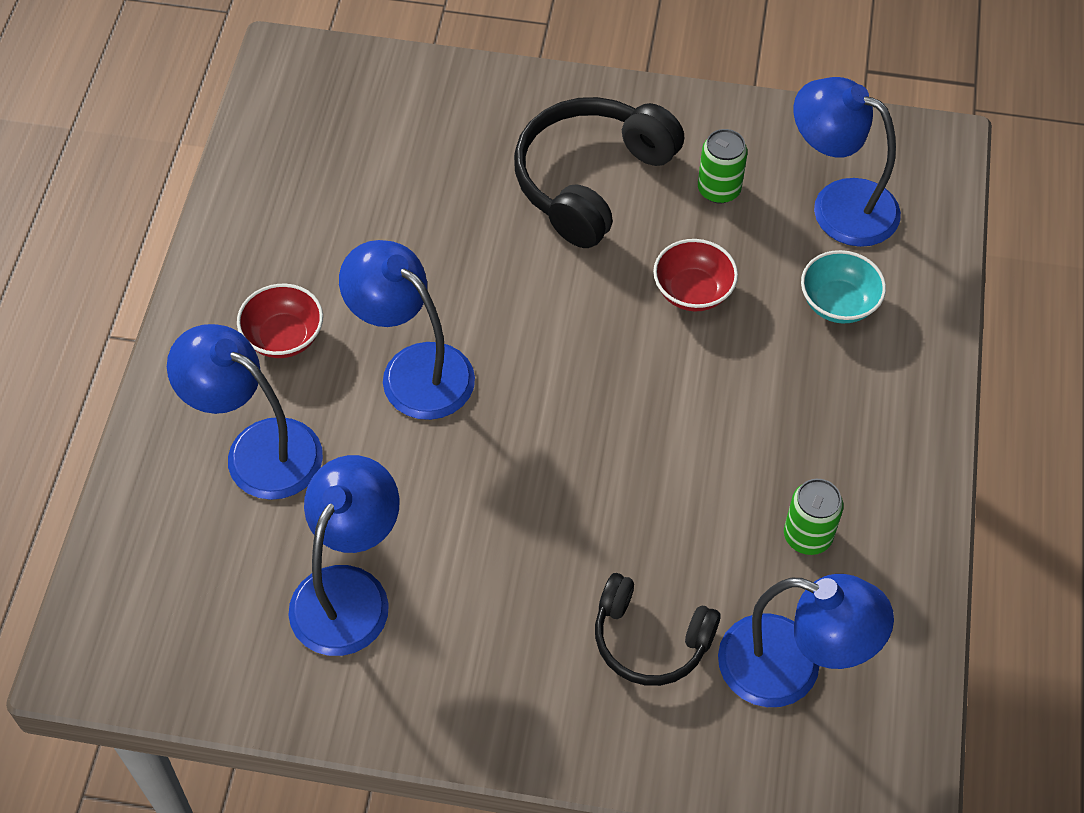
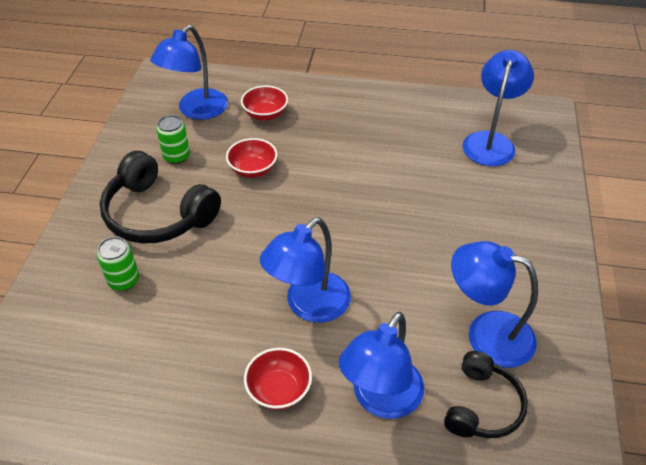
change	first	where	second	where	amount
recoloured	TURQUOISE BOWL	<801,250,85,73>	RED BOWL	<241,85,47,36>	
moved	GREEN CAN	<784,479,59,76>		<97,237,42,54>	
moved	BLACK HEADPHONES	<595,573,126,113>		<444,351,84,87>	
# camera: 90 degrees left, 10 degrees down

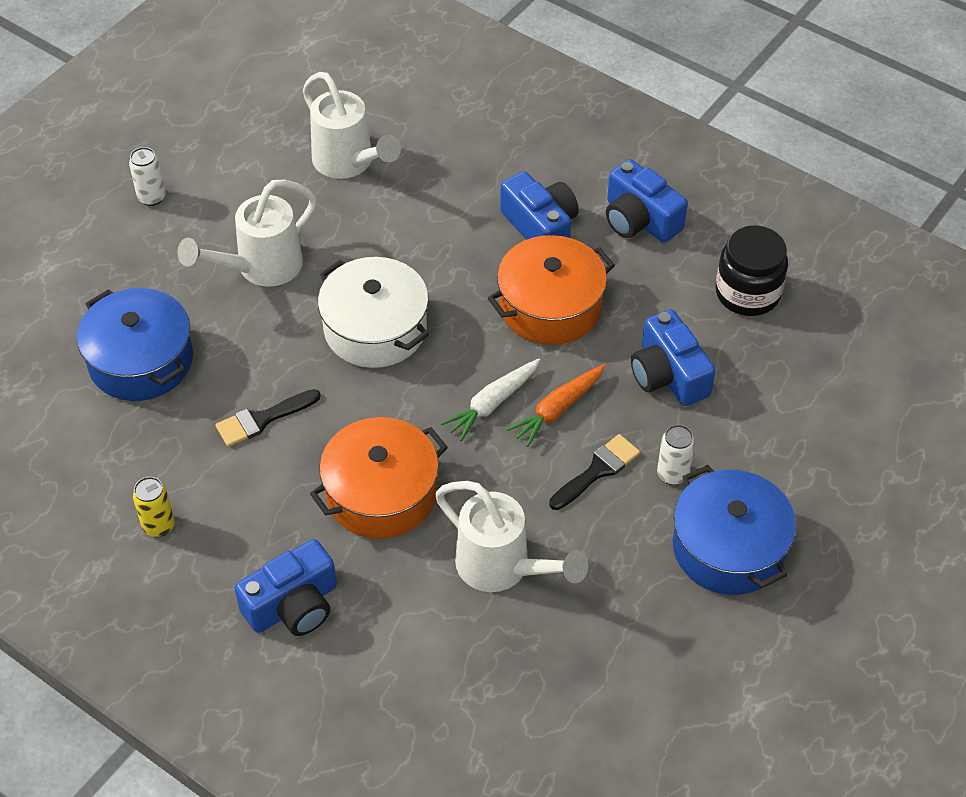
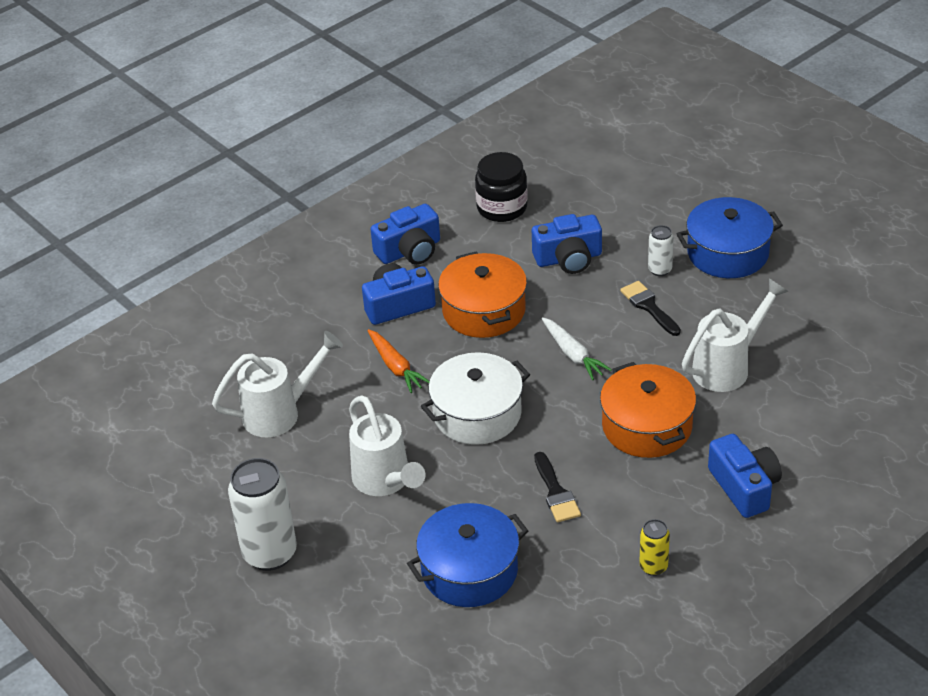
change	first	where	second	where	amount
resized	WHITE CAN	<129,147,36,59>		<228,458,69,113>	x2.00
moved	ORANGE CARROT	<506,364,99,83>		<367,329,63,64>	
# camera: 75 degrees left, 10 degrees down

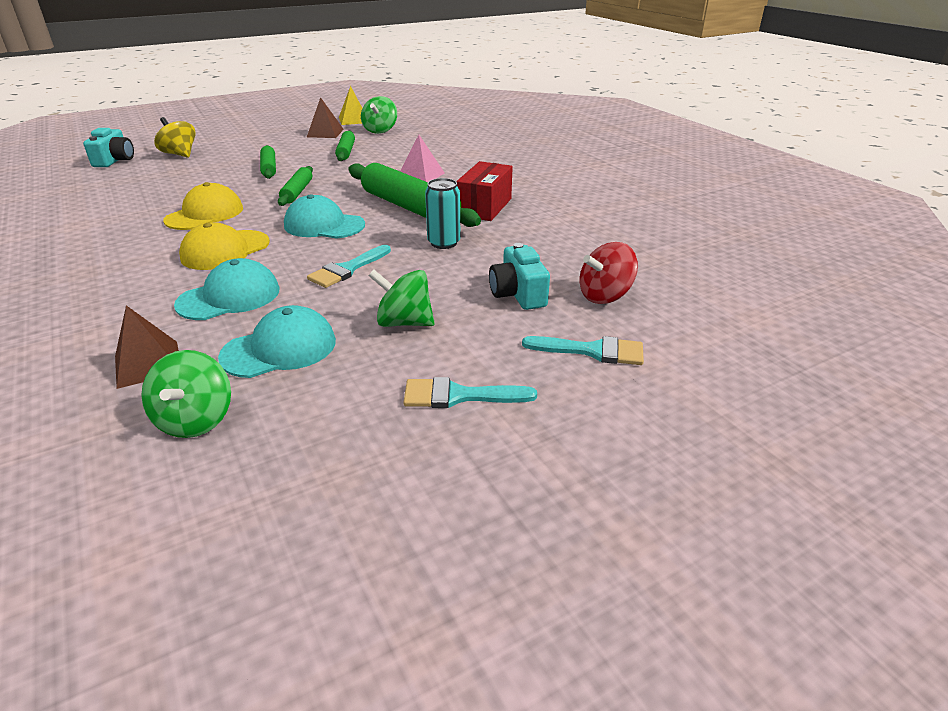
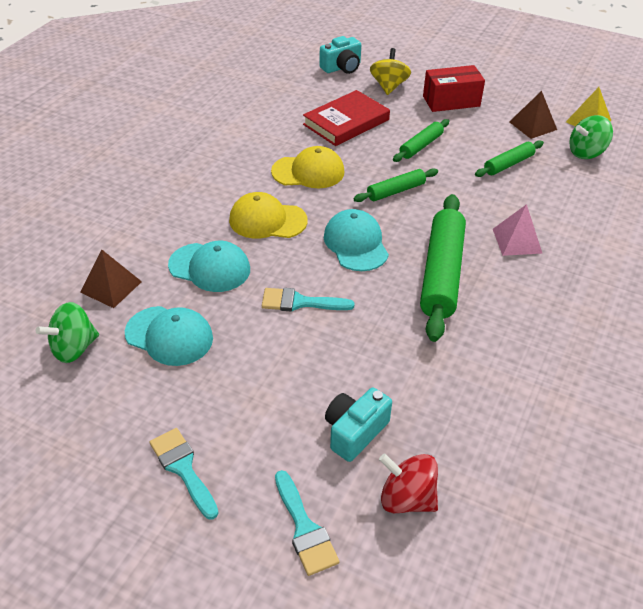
change	first	where	second	where	amount
moved	RED BOX	<456,161,57,60>		<423,65,62,47>	
removed	TURQUOISE CAN	<425,178,36,71>			
removed	GREEN SPINNING TOP	<368,270,67,57>			
added			RED BOOK	<303,90,87,56>	
# camera: 55 degrees right, 10 degrees up

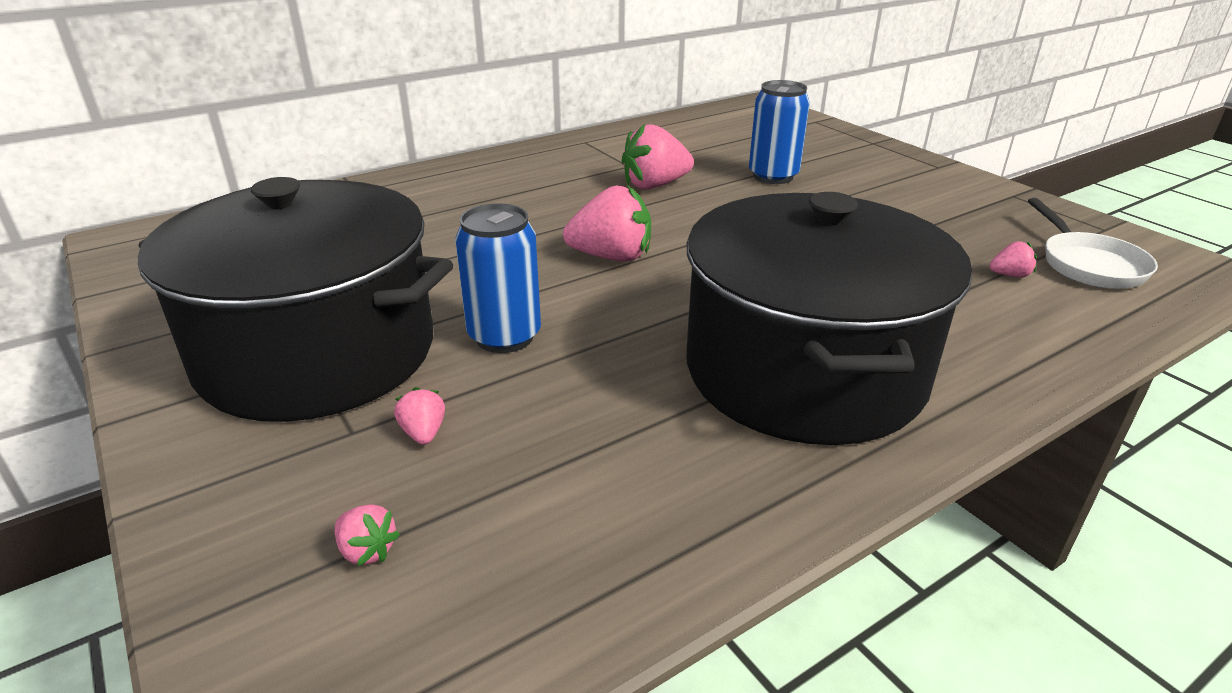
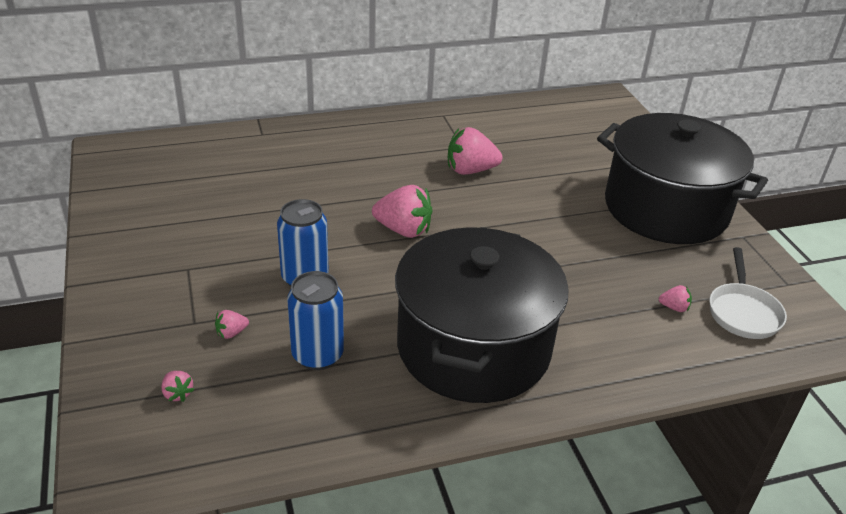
change	first	where	second	where	amount
moved	BLUE CAN	<749,80,61,104>		<287,271,57,99>	
moved	BLACK POT	<137,177,316,245>		<597,113,171,131>	
turned	PINK STRAWBERRY	<394,387,51,58>		<215,310,34,29>	120 degrees counterclockwise
# camera: 15 degrees right, 5 degrees up

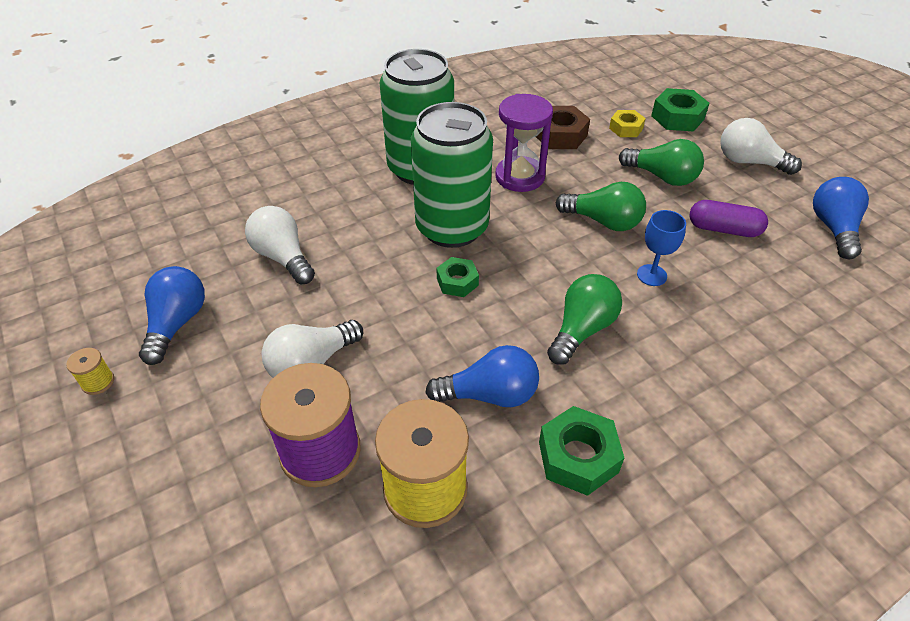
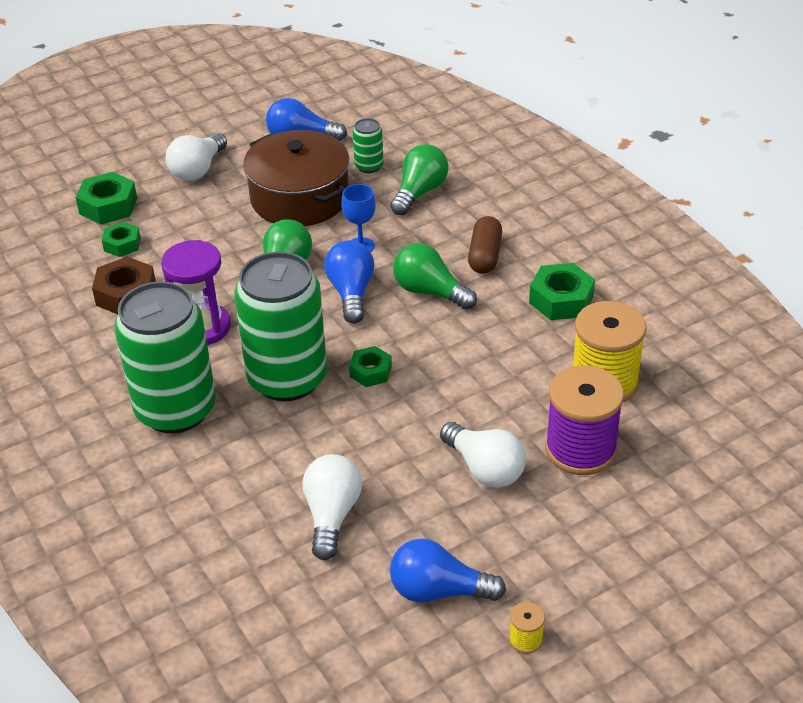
change	first	where	second	where	amount
recoloured	YELLOW NUT	<609,110,37,27>	GREEN NUT	<102,222,39,35>	
moved	GREEN LIGHT BULB	<619,139,85,47>		<390,144,59,71>	
replaced	PURPLE CAPSULE	<689,200,79,37>	BROWN POT	<243,130,106,96>	
turned	WHITE LIGHT BULB	<245,206,70,78>		<302,454,60,106>	135 degrees clockwise
moved	BLUE LIGHT BULB	<425,345,114,62>		<324,240,51,84>	
added			GREEN CAN	<353,118,31,55>	
added			BROWN CAPSULE	<468,216,34,58>	
# camera: 90 degrees left, 5 degrees down

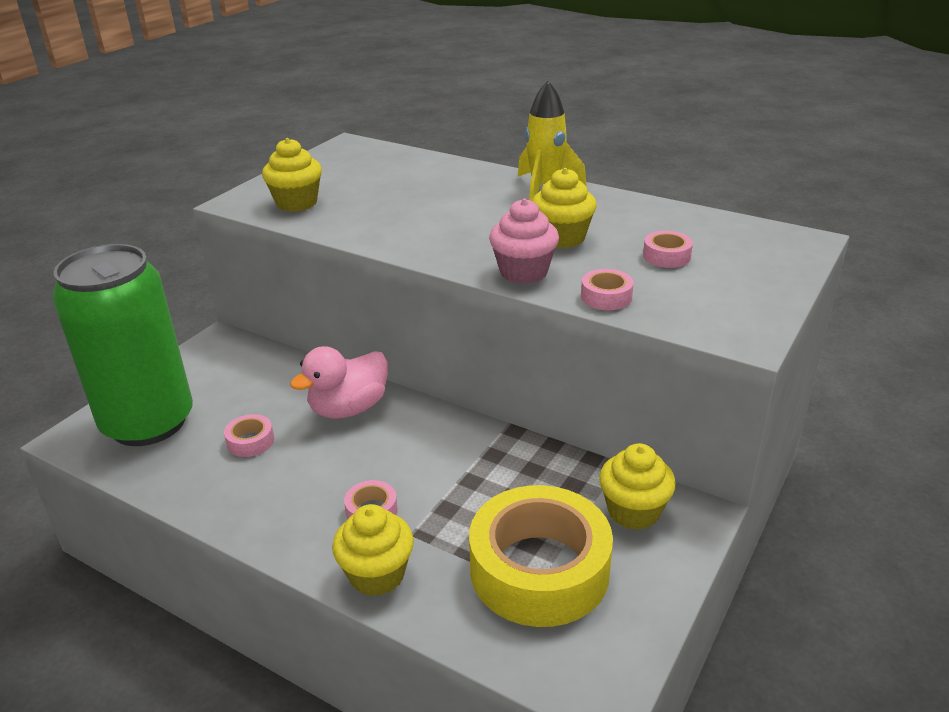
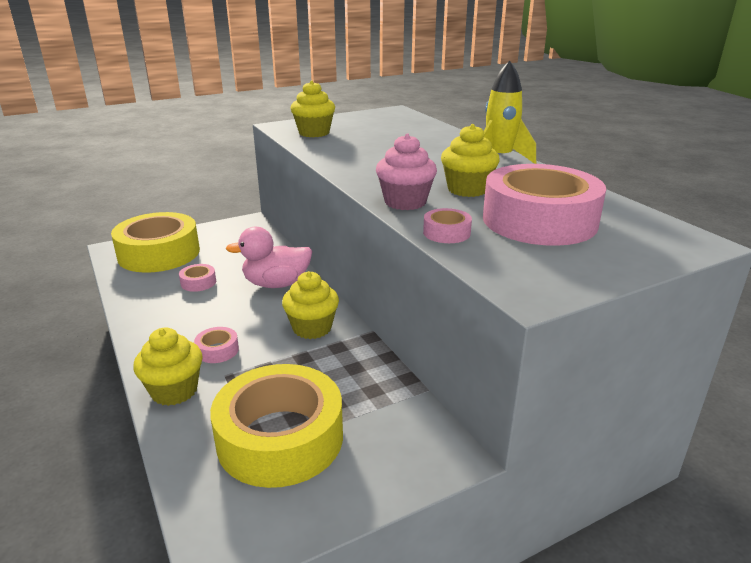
change	first	where	second	where	amount
resized	PINK TAPE	<643,231,50,37>		<483,164,123,82>	x2.49
replaced	GREEN CAN	<52,244,141,202>	YELLOW TAPE	<111,212,89,61>	
moved	YELLOW CUPCAKE	<599,443,77,87>		<282,271,57,68>	
# camera: 30 degrees right, 5 degrees down

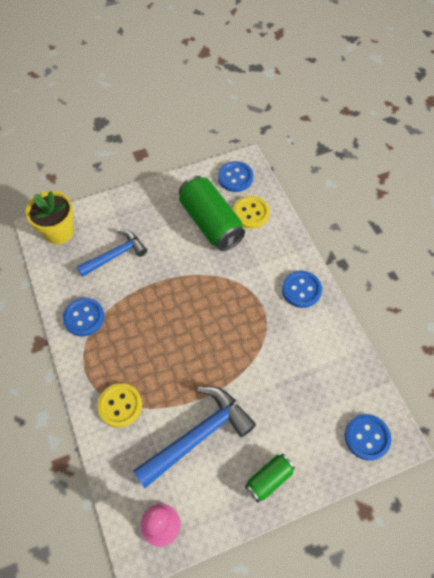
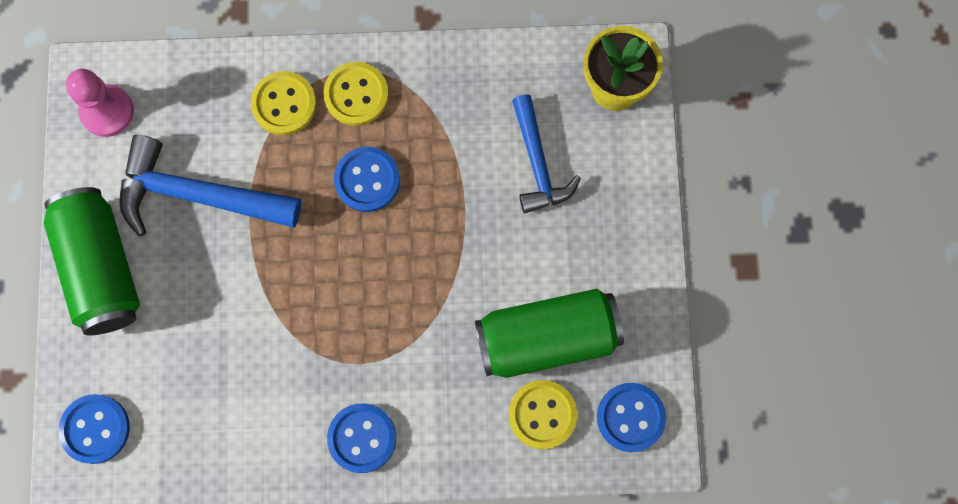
change	first	where	second	where	amount
moved	BLUE BUTTON	<63,298,41,39>		<334,147,66,65>	
turned	BLUE HAMMER	<133,386,123,102>		<119,135,182,102>	120 degrees clockwise
resized	GREEN CAN	<245,454,50,48>		<44,187,96,149>	x1.92
added			YELLOW BUTTON	<323,62,66,64>	
# camera: 110 degrees right, 15 degrees up

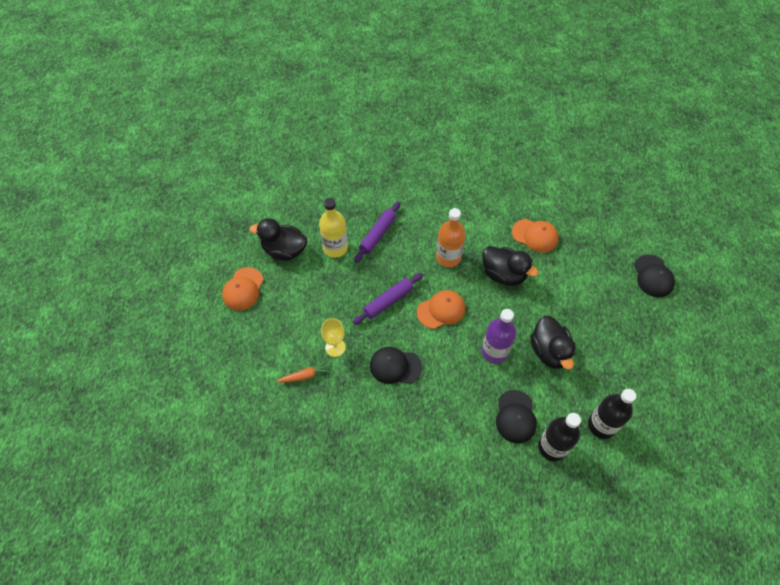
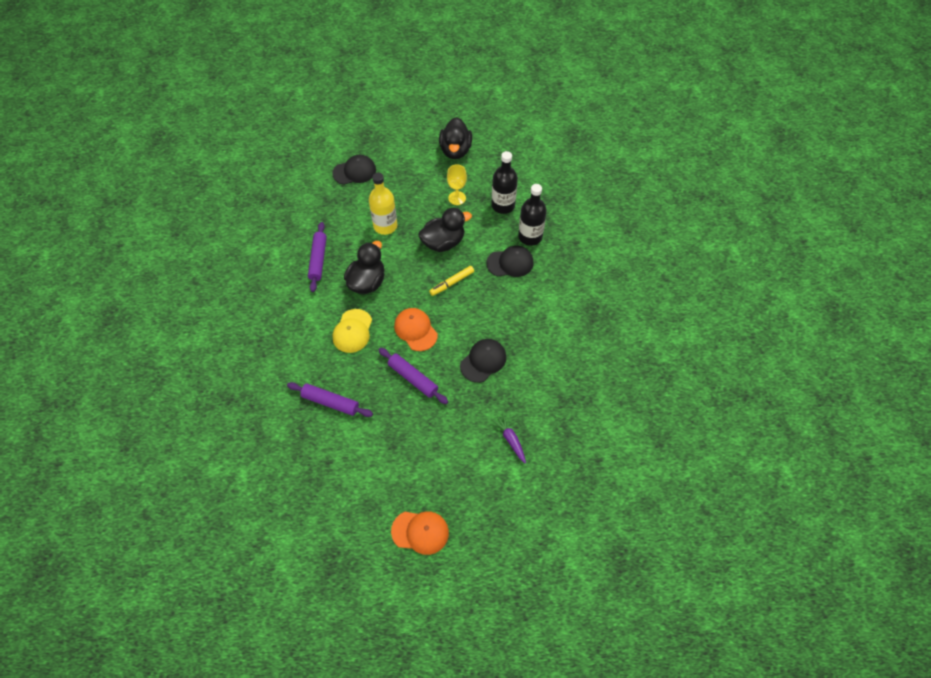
change	first	where	second	where	amount
moved	YELLOW BOTTLE	<319,198,29,59>		<369,173,28,62>	
replaced	ORANGE BOTTLE	<436,208,29,59>	YELLOW CAP	<333,309,39,44>	
moved	BLACK DUCK	<249,218,58,43>		<439,117,33,42>	
replaced	ORANGE CAP	<512,219,47,34>	PURPLE ROLLING PIN	<308,222,19,70>	
replaced	PURPLE BOTTLE	<481,309,35,55>	YELLOW MARKER	<429,266,45,30>	
moved	YELLOW GOBLET	<321,318,25,39>		<447,164,20,41>	
turned	BLACK CAP	<370,347,52,37>		<460,339,46,44>	135 degrees counterclockwise
recoloured	ORANGE CARROT	<277,360,55,23>	PURPLE CARROT	<491,413,35,51>	
# camera: 100 degrees left, 0 degrees up

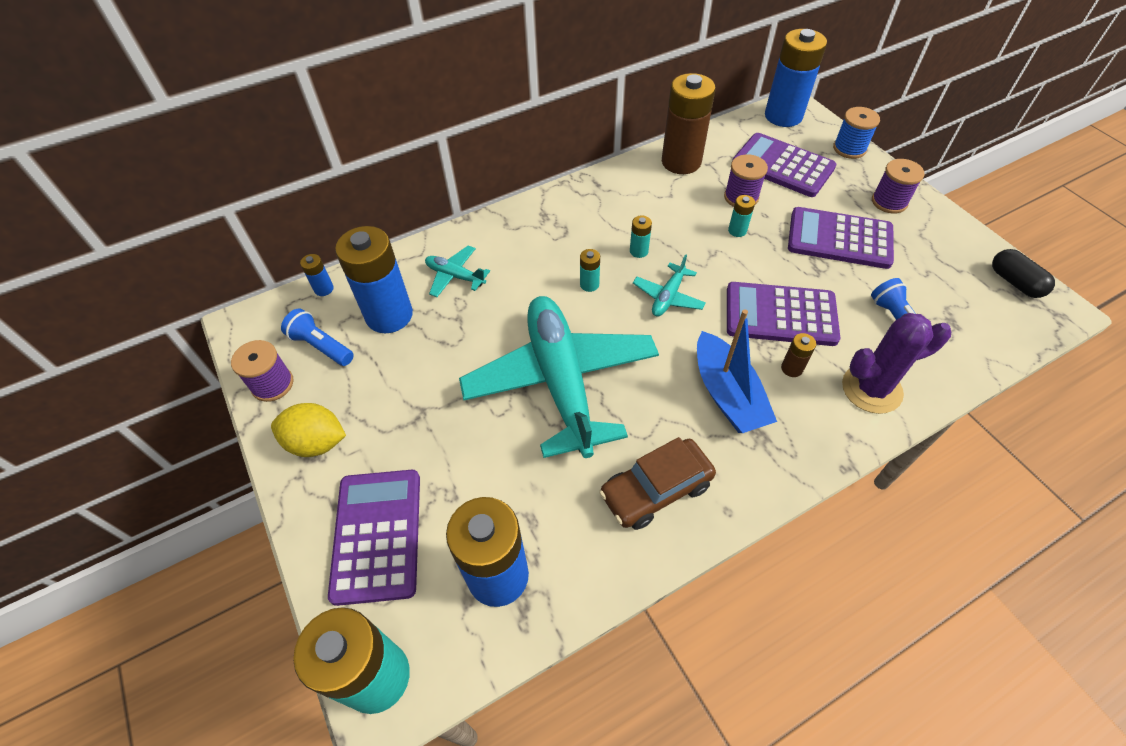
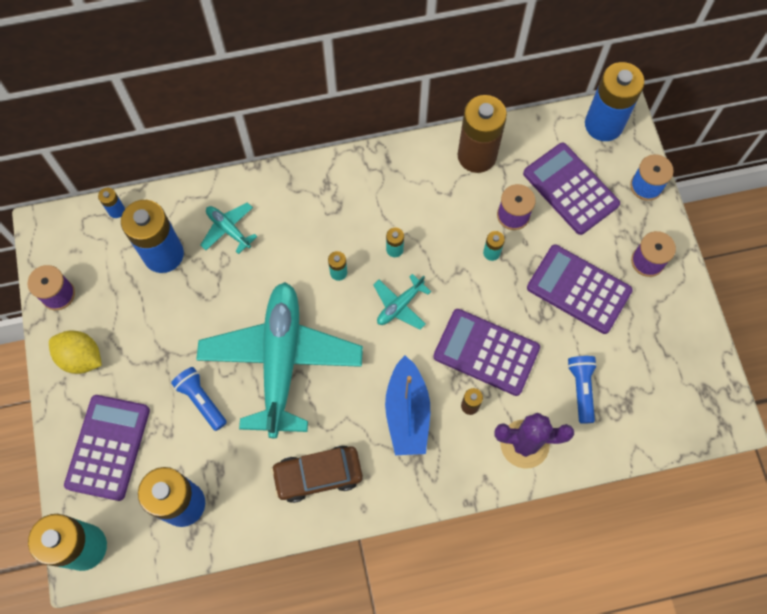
change	first	where	second	where	amount
removed	BLACK CAPSULE	<992,249,63,49>			
moved	BLUE FLASHLIGHT	<281,308,73,58>		<171,367,56,64>	
# camera: 15 degrees right, 15 degrees up

